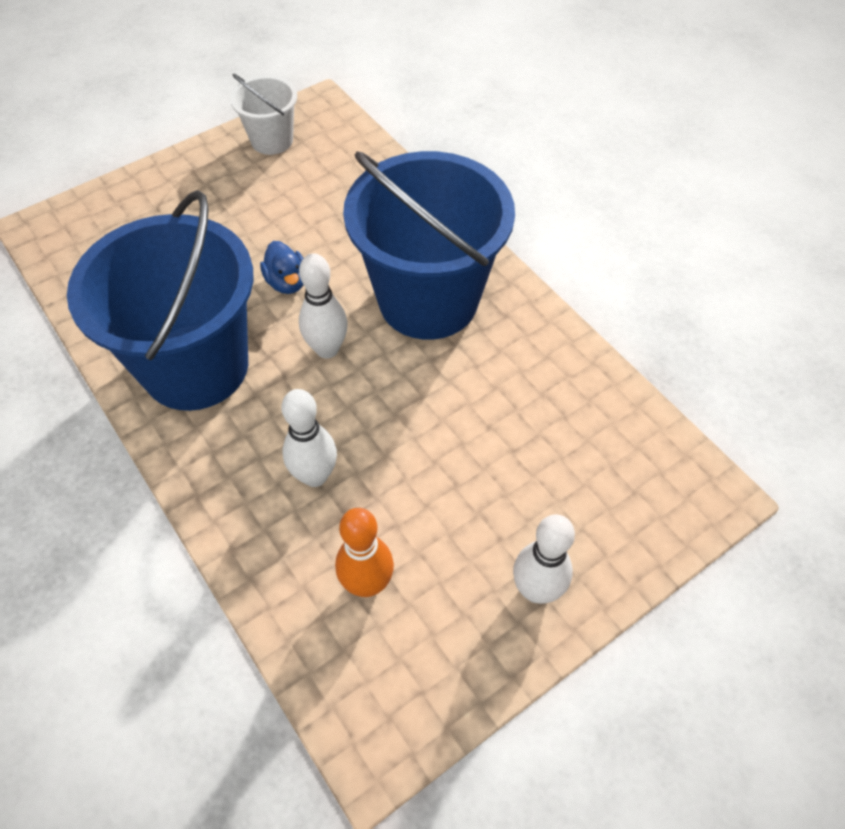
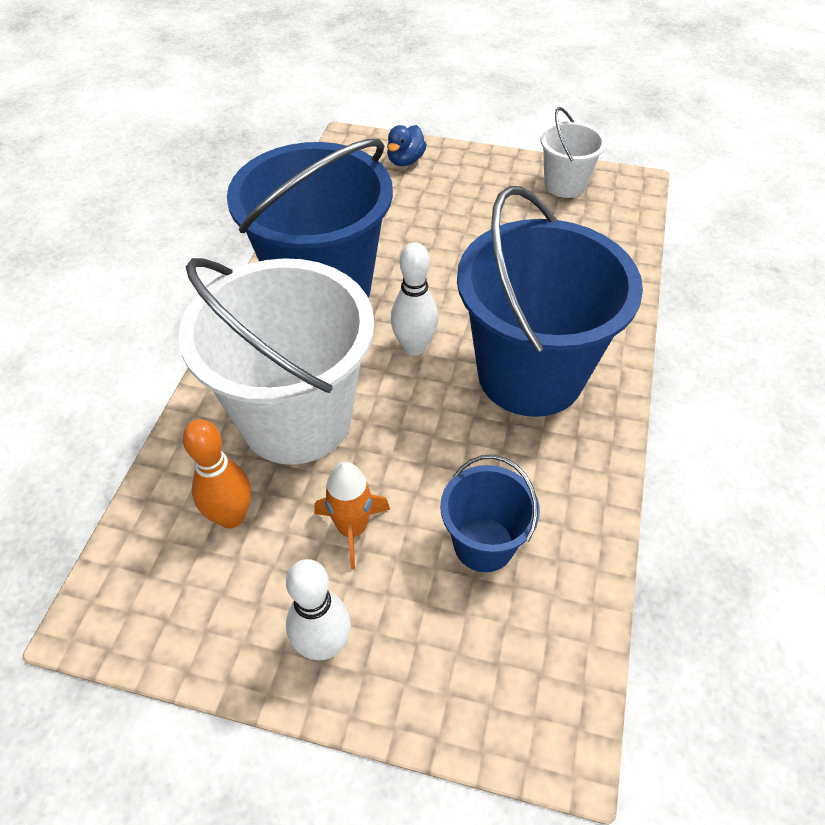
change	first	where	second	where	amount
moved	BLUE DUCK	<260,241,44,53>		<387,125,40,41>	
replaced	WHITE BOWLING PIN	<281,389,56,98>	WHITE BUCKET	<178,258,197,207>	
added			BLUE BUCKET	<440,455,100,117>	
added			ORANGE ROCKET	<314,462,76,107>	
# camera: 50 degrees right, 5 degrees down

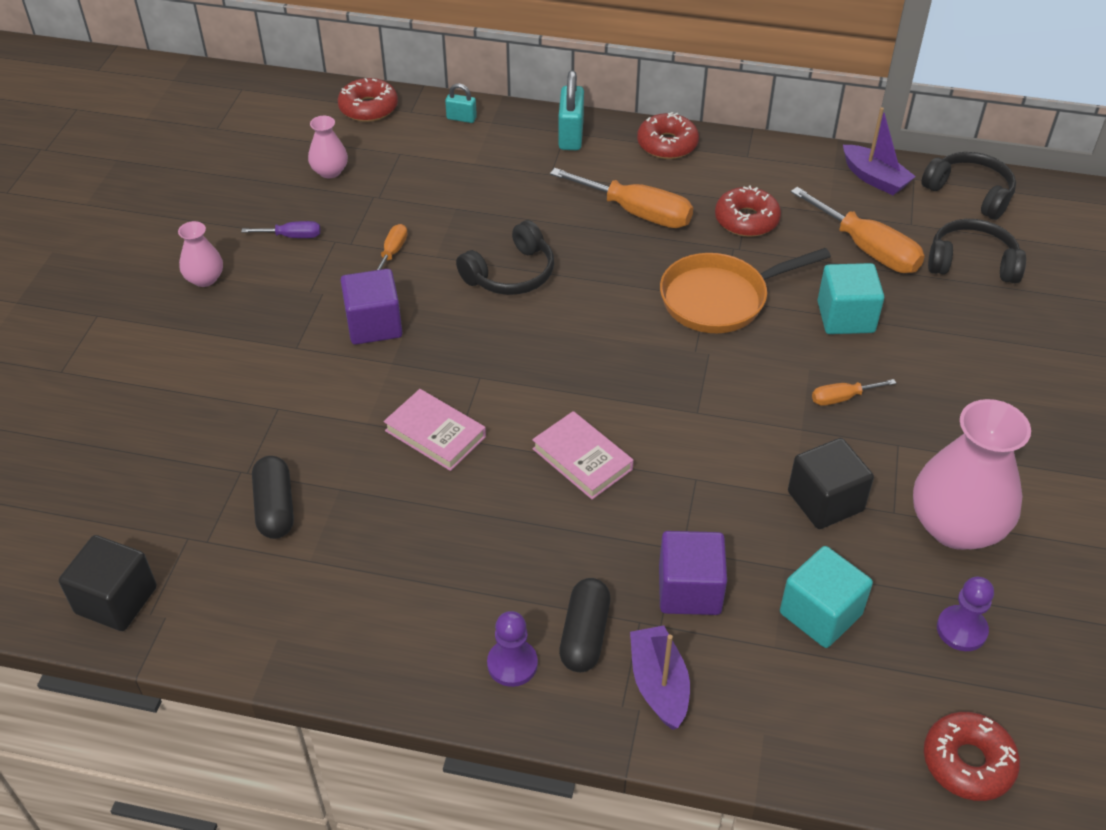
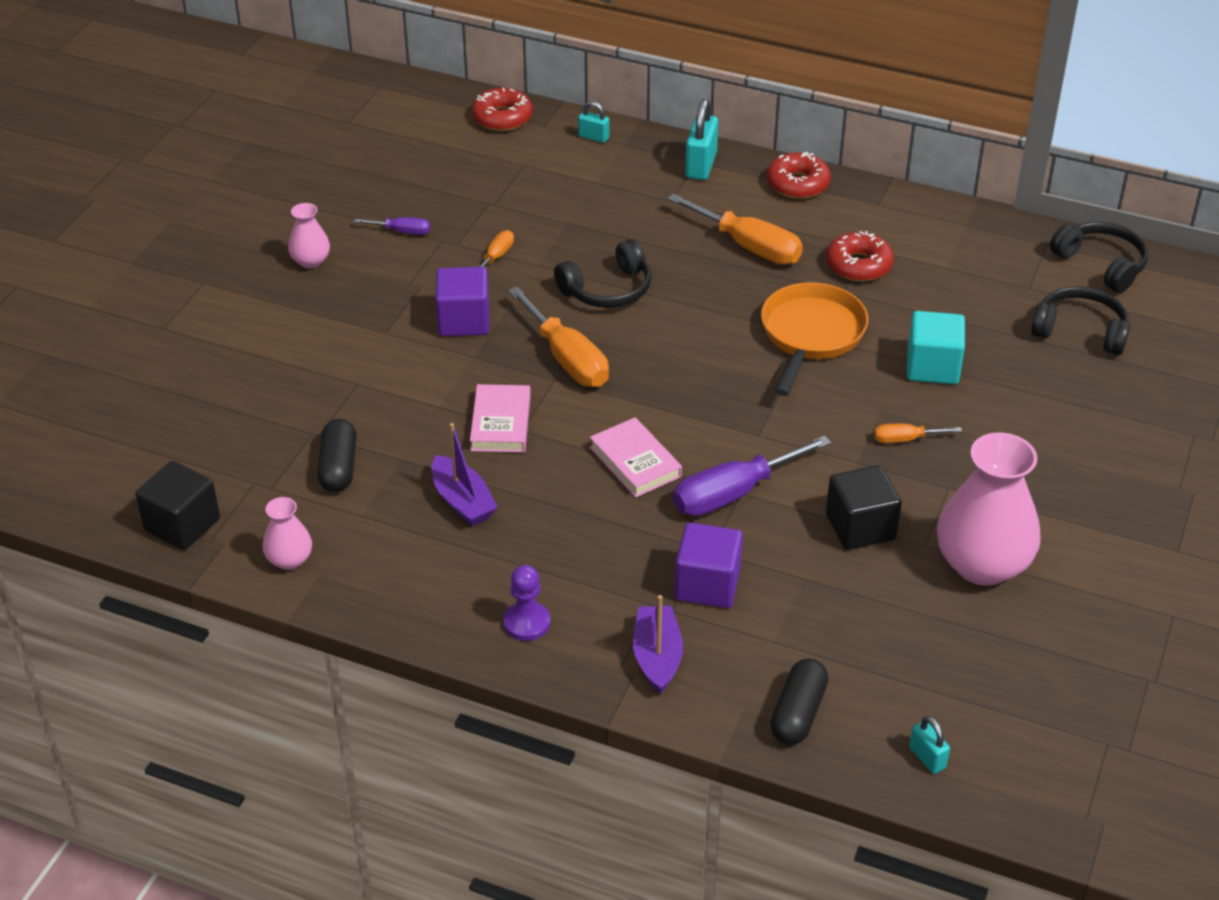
change	first	where	second	where	amount
moved	PURPLE BOAT	<843,107,73,88>		<432,423,66,103>	
moved	PINK VASE	<308,116,40,62>		<262,497,50,73>	
moved	ORANGE SCREWDRIVER	<791,187,134,86>		<508,287,101,100>	
turned	ORANGE PAN	<660,248,171,85>		<761,282,107,114>	120 degrees clockwise
turned	PINK BOOK	<384,389,102,82>		<470,384,61,69>	45 degrees clockwise
removed	TURQUOISE CUBE	<780,546,93,102>			
removed	PURPLE PAWN	<937,577,57,74>			
moved	BLACK CAPSULE	<559,578,51,94>		<770,659,58,86>	
replaced	RED DONUT	<924,712,96,89>	TURQUOISE PADLOCK	<909,716,41,58>	
added			PURPLE SCREWDRIVER	<673,435,158,81>	
# camera: 10 degrees right, 5 degrees down

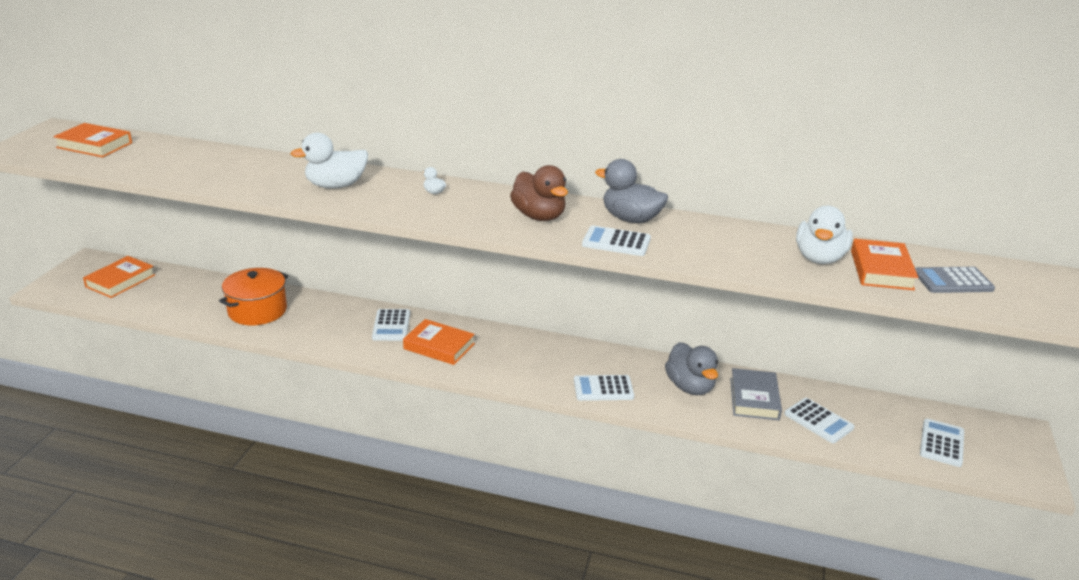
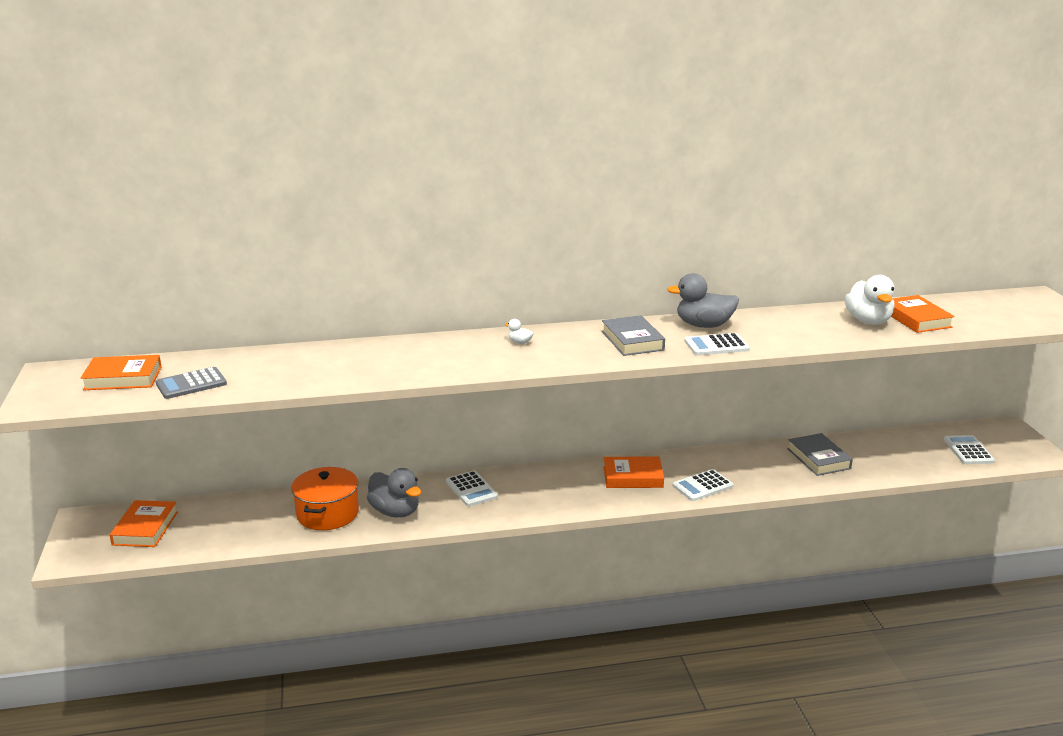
change	first	where	second	where	amount
removed	WHITE DUCK	<291,133,77,56>			
replaced	BROWN DUCK	<510,165,58,56>	GREY BOOK	<602,315,63,41>	
moved	GREY CALCULATOR	<915,267,80,26>		<156,367,71,32>	
moved	ORANGE BOOK	<403,319,72,46>		<604,456,60,32>	
moved	GREY DUCK	<665,342,53,53>		<367,468,54,50>	
removed	WHITE CALCULATOR	<784,398,71,45>			
# camera: 25 degrees left, 5 degrees down

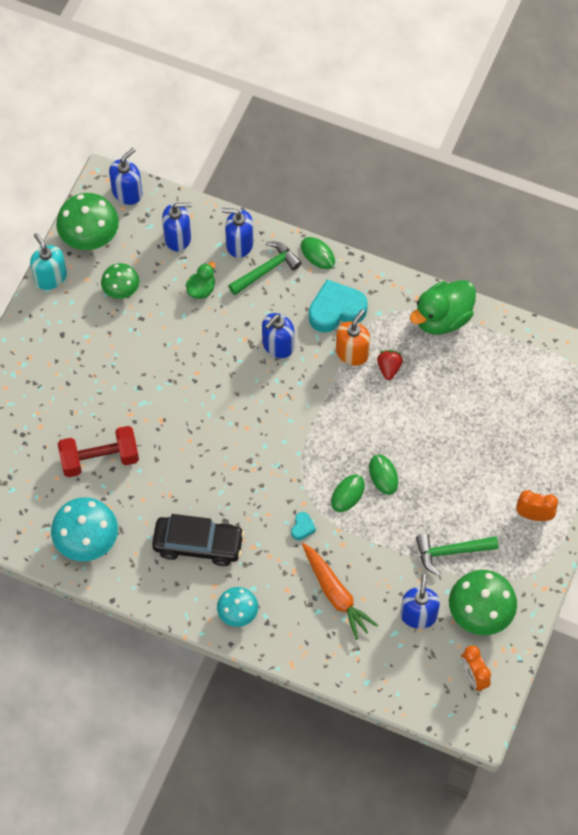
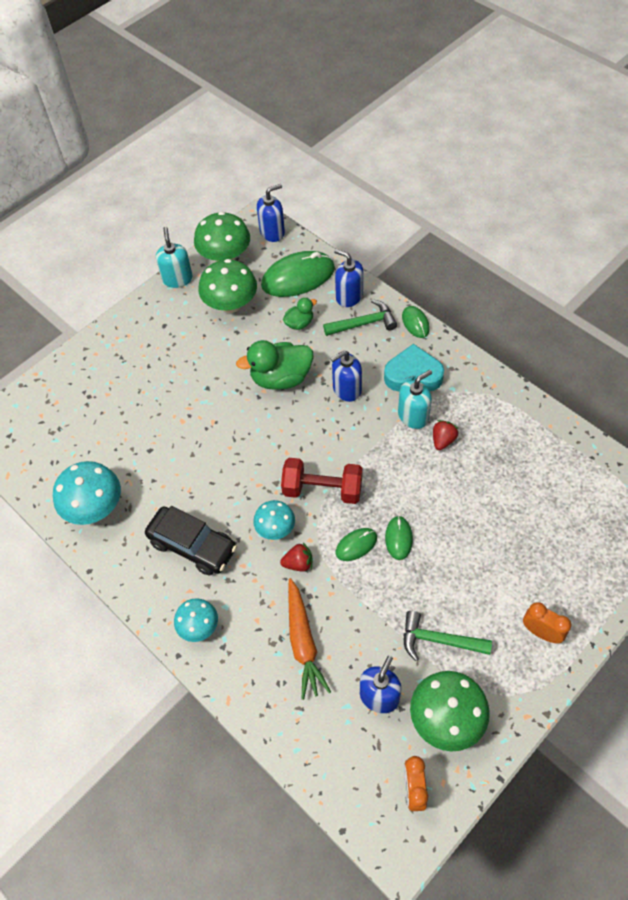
change	first	where	second	where	amount
replaced	BLUE SOAP DISPENSER	<162,203,30,49>	GREEN MOUSE	<261,251,74,46>	
resized	GREEN MUSHROOM	<101,263,38,36>		<199,259,58,54>	x1.64
moved	GREEN DUCK	<410,280,66,54>		<236,340,77,50>	
recoloured	ORANGE SOAP DISPENSER	<336,309,34,57>	TURQUOISE SOAP DISPENSER	<398,370,34,59>	
moved	RED DUMBBELL	<58,426,81,51>		<281,458,82,46>	
replaced	TURQUOISE HEART	<291,512,25,28>	RED STRAWBERRY	<280,543,32,29>	
added			TURQUOISE MUSHROOM	<253,500,42,40>	
# camera: 25 degrees right, 5 degrees down

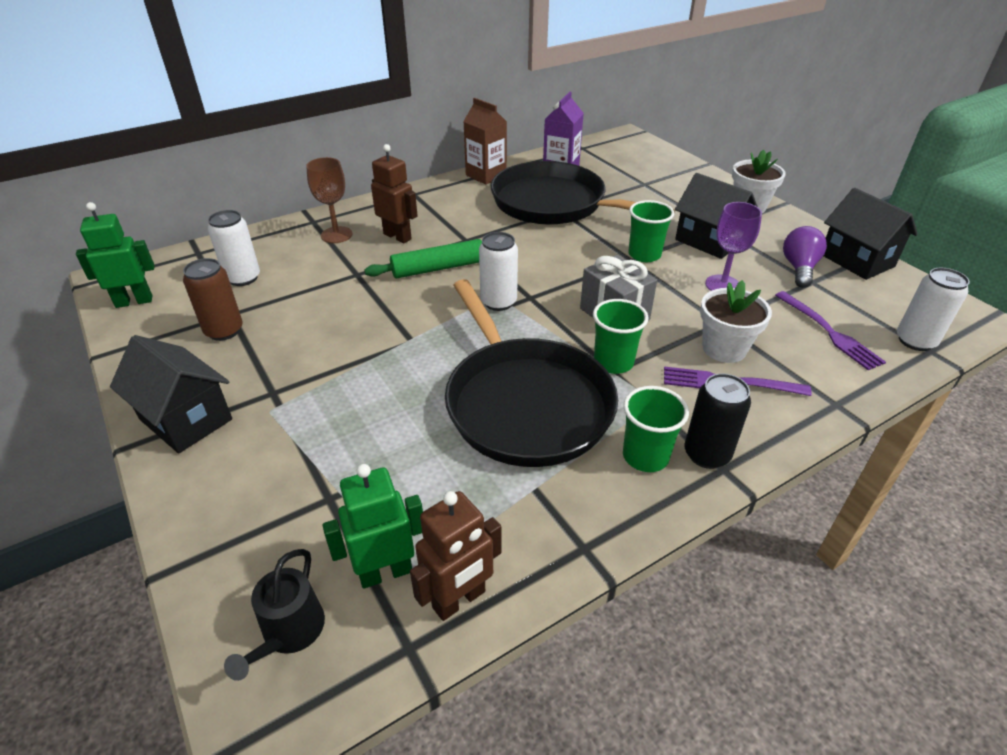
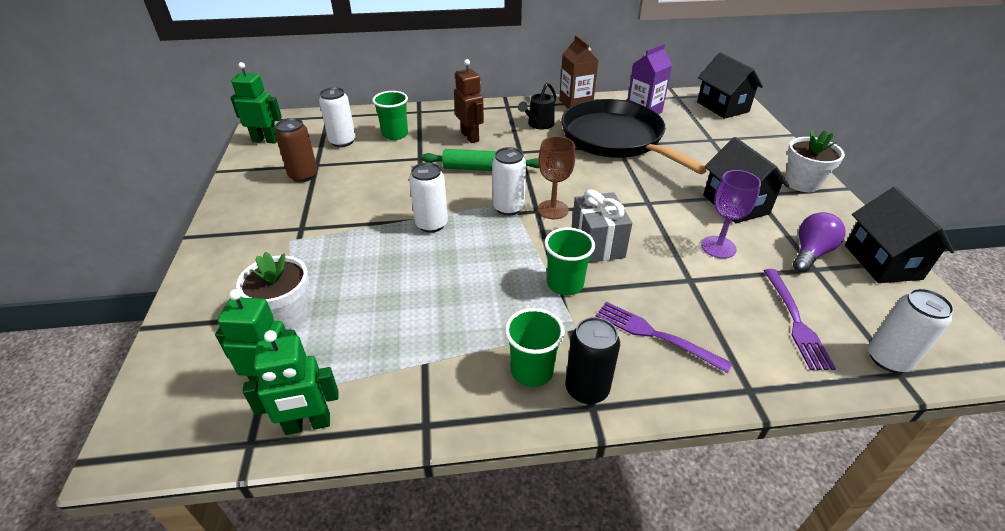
change	first	where	second	where	amount
moved	BROWN GOBLET	<306,157,46,86>		<538,136,37,83>	
moved	GREEN CUP	<629,200,45,62>		<372,91,36,49>	
removed	BLACK PAN	<445,279,173,188>			
moved	WHITE FLOWER POT	<700,280,72,83>		<236,252,73,77>	
moved	BLACK HOUSE	<110,335,122,118>		<697,52,66,67>	
recoloured	BROWN ROBOT	<410,491,92,130>	GREEN ROBOT	<243,330,96,105>	
moved	BLACK WATERING CAN	<224,549,101,132>		<518,83,38,47>	
added			WHITE CAN	<409,162,39,71>	
# camera: 25 degrees right, 0 degrees up

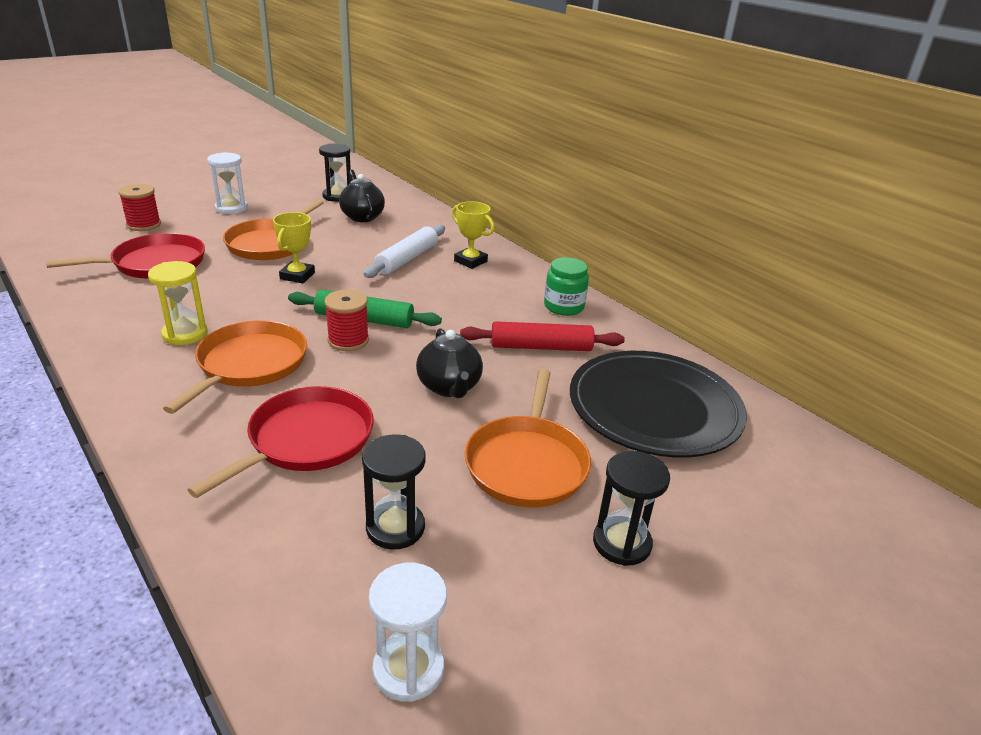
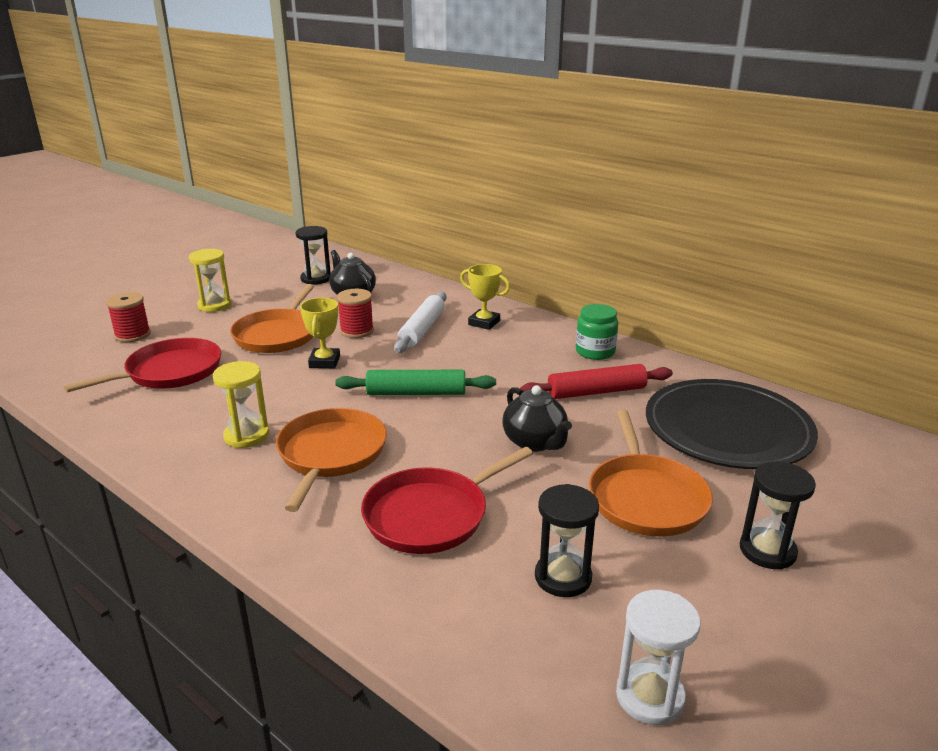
change	first	where	second	where	amount
recoloured	WHITE HOURGLASS	<207,152,41,62>	YELLOW HOURGLASS	<189,249,43,63>	
moved	RED SPOOL	<324,290,45,61>		<337,289,37,49>	
turned	RED PAN	<188,386,186,112>		<361,447,172,107>	150 degrees counterclockwise
# camera: 10 degrees left, 5 degrees down

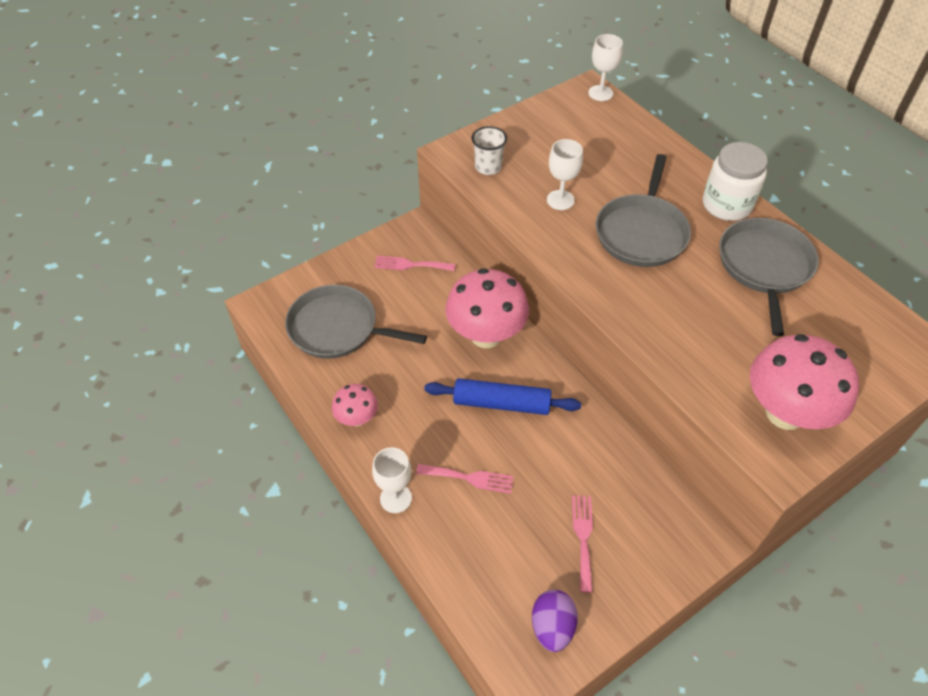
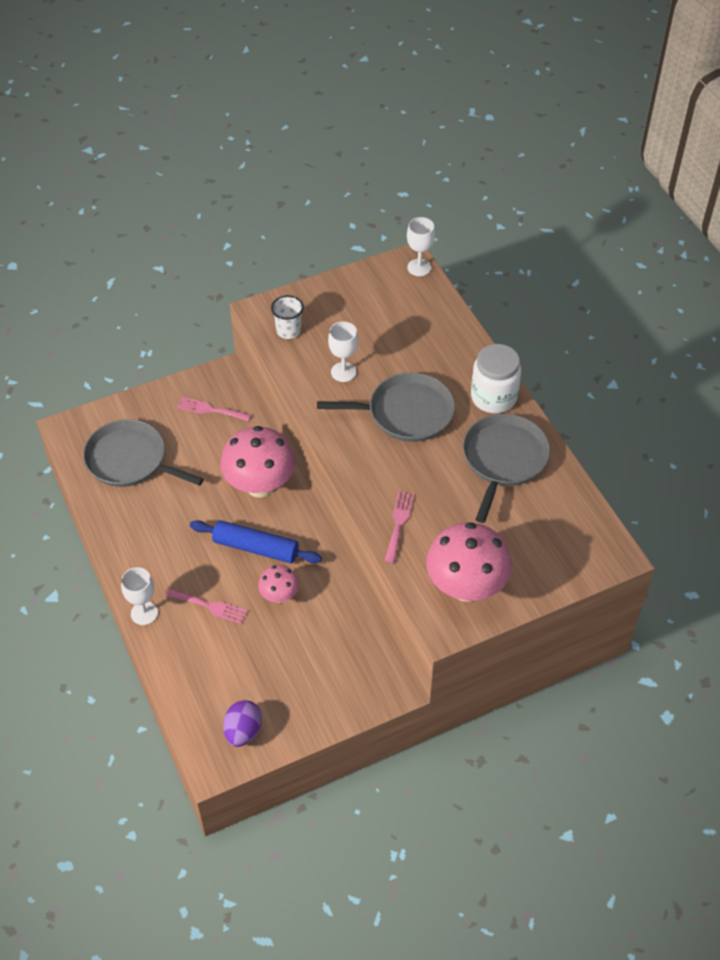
change	first	where	second	where	amount
turned	GREY PAN	<596,154,95,113>		<317,373,138,69>	120 degrees counterclockwise
moved	PINK MUSHROOM	<332,384,46,42>		<258,565,41,38>	
moved	PINK FORK	<572,496,21,97>		<384,491,30,72>	
# camera: 10 degrees right, 0 degrees up

